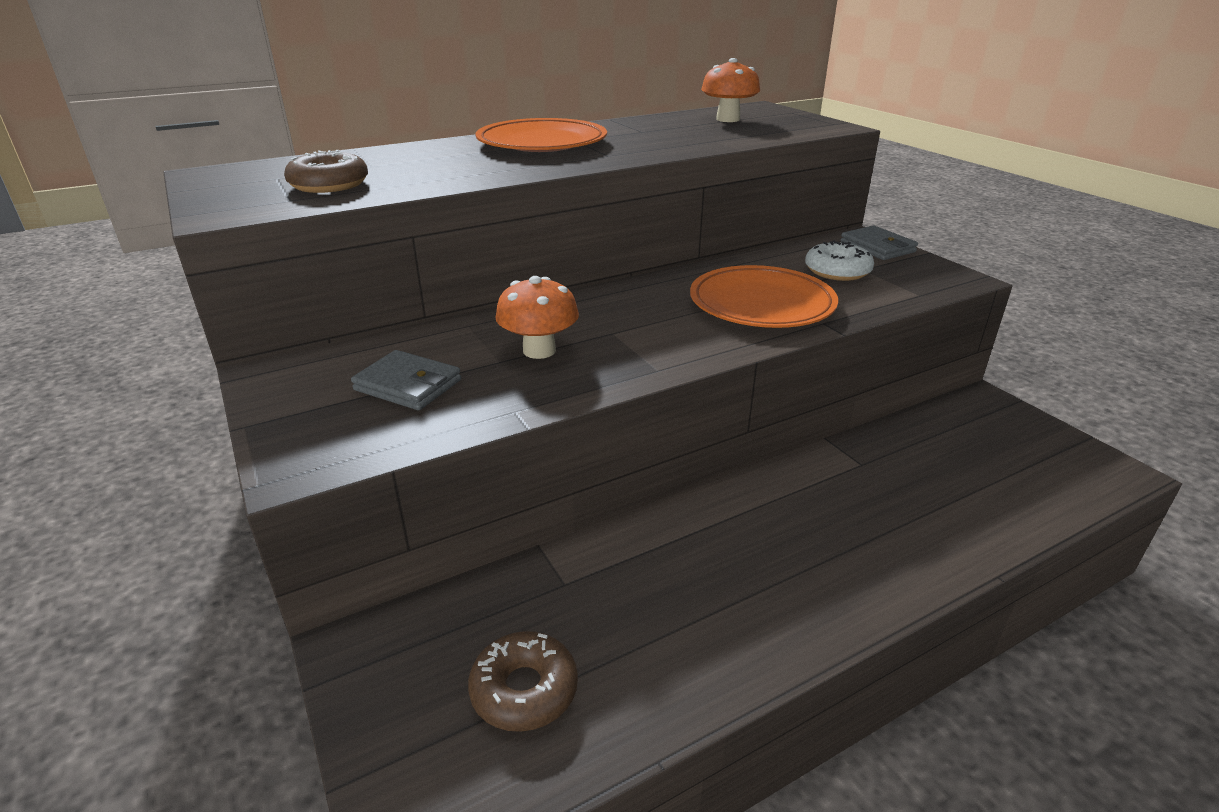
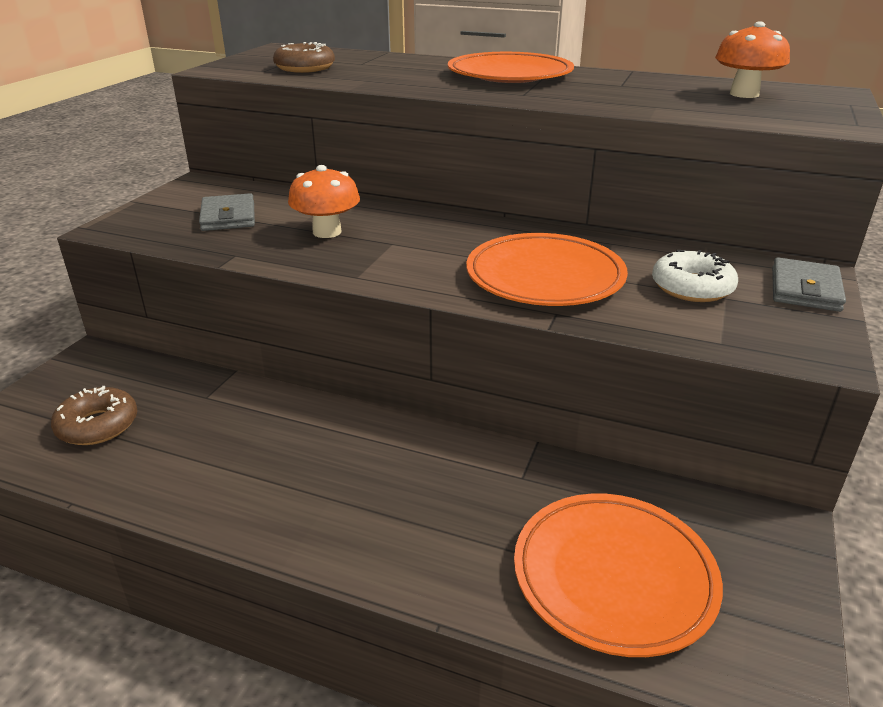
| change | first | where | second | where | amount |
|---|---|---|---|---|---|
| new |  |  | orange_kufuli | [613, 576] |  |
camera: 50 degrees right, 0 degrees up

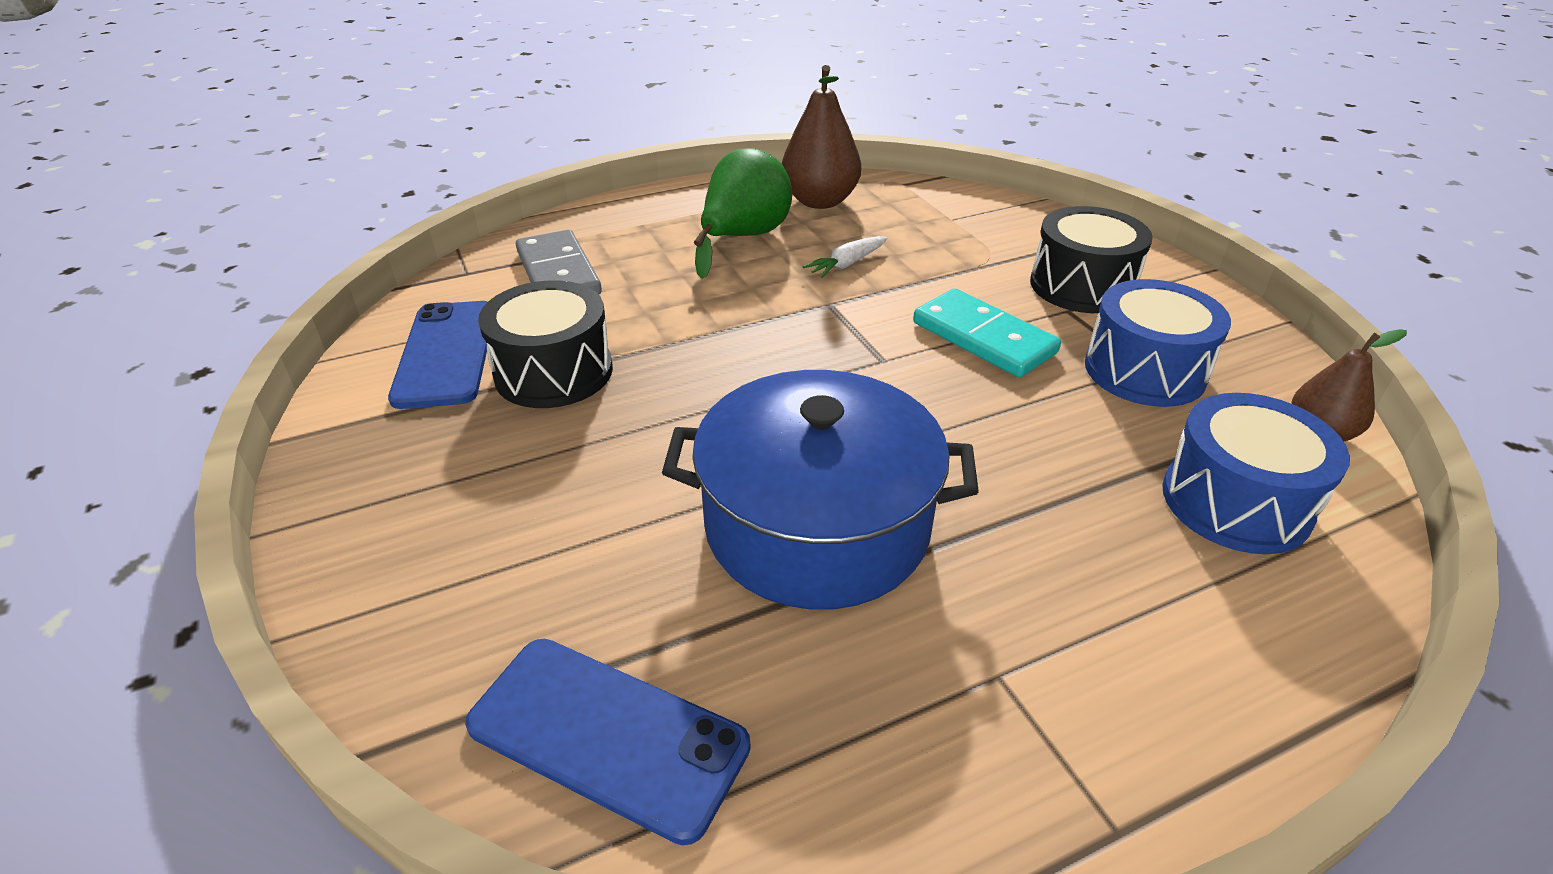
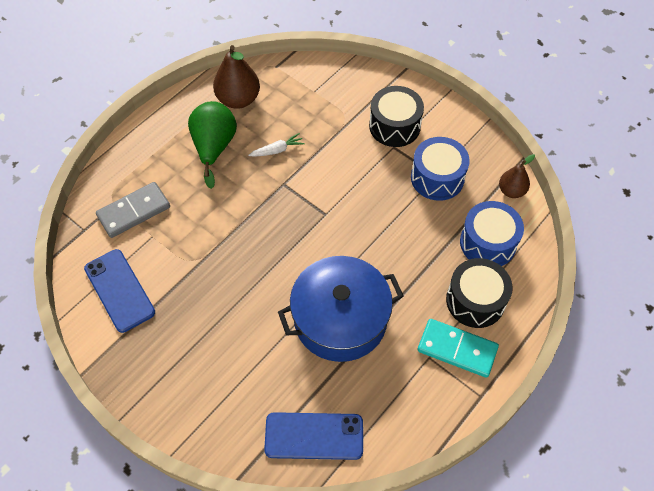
| change | first | where | second | where | amount |
|---|---|---|---|---|---|
| shifted | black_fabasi | [554, 372] |  | [475, 301] |  |
| shifted | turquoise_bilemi | [984, 338] |  | [457, 349] |  |
| rotated | grey_bilemi | [558, 272] |  | [134, 211] | 75 degrees counterclockwise |
| rotated | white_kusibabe | [846, 264] |  | [277, 150] | 135 degrees counterclockwise |
camera: 25 degrees left, 20 degrees up

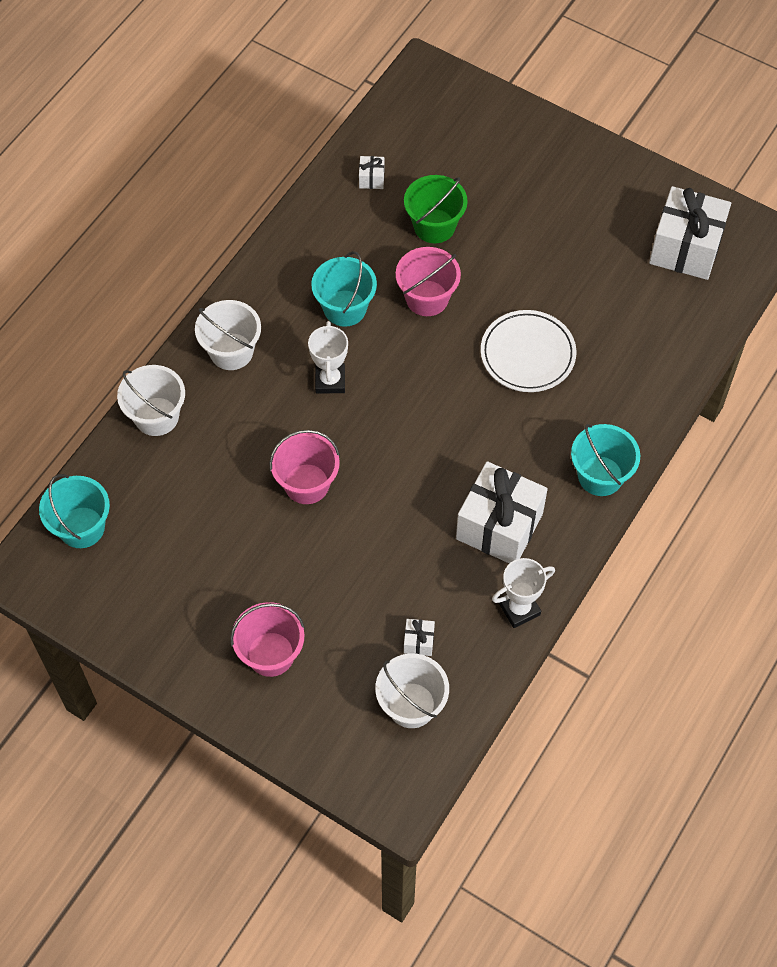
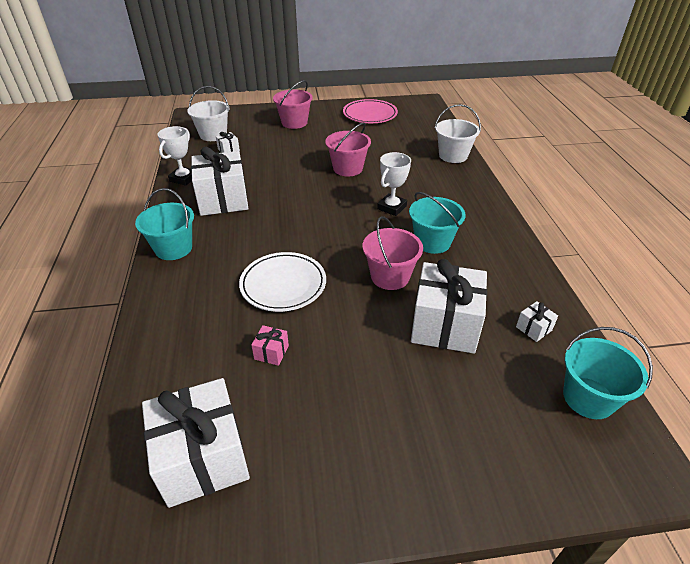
| change | first | where | second | where | amount |
|---|---|---|---|---|---|
| gone | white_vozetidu | [231, 351] |  |  |  |
| new |  |  | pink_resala | [271, 352] |  |
| new |  |  | pink_kufuli | [370, 114] |  |
| shifted | turquoise_vozetidu | [82, 527] |  | [588, 398] |  |
| swapped | green_vozetidu | [434, 226] | white_resala | [445, 325] |  |
| rotated | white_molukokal | [330, 381] |  | [391, 207] | 75 degrees clockwise |
camera: 140 degrees right, 20 degrees down

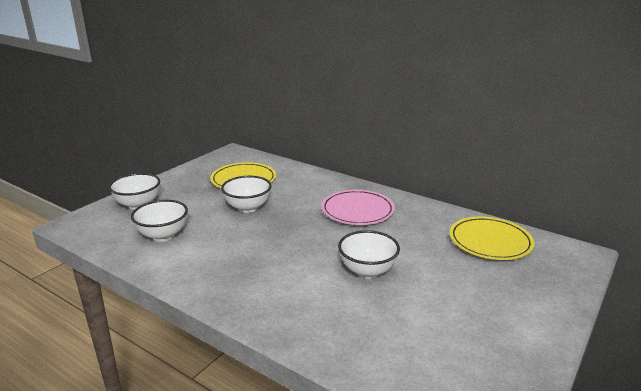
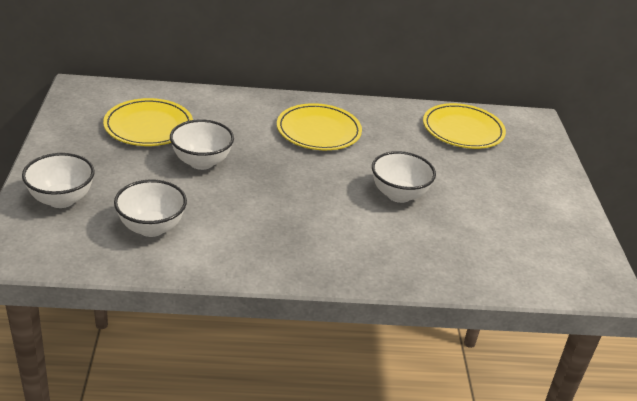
| change | first | where | second | where | amount |
|---|---|---|---|---|---|
| repainted | pink_kufuli | [357, 211] | yellow_kufuli | [318, 131] |  |
camera: 40 degrees left, 10 degrees up

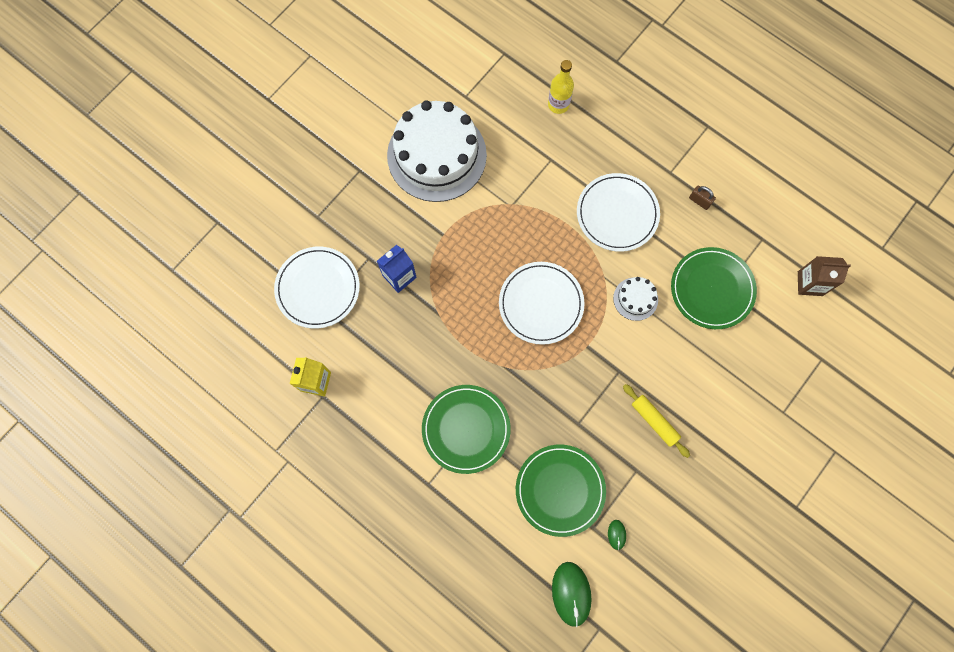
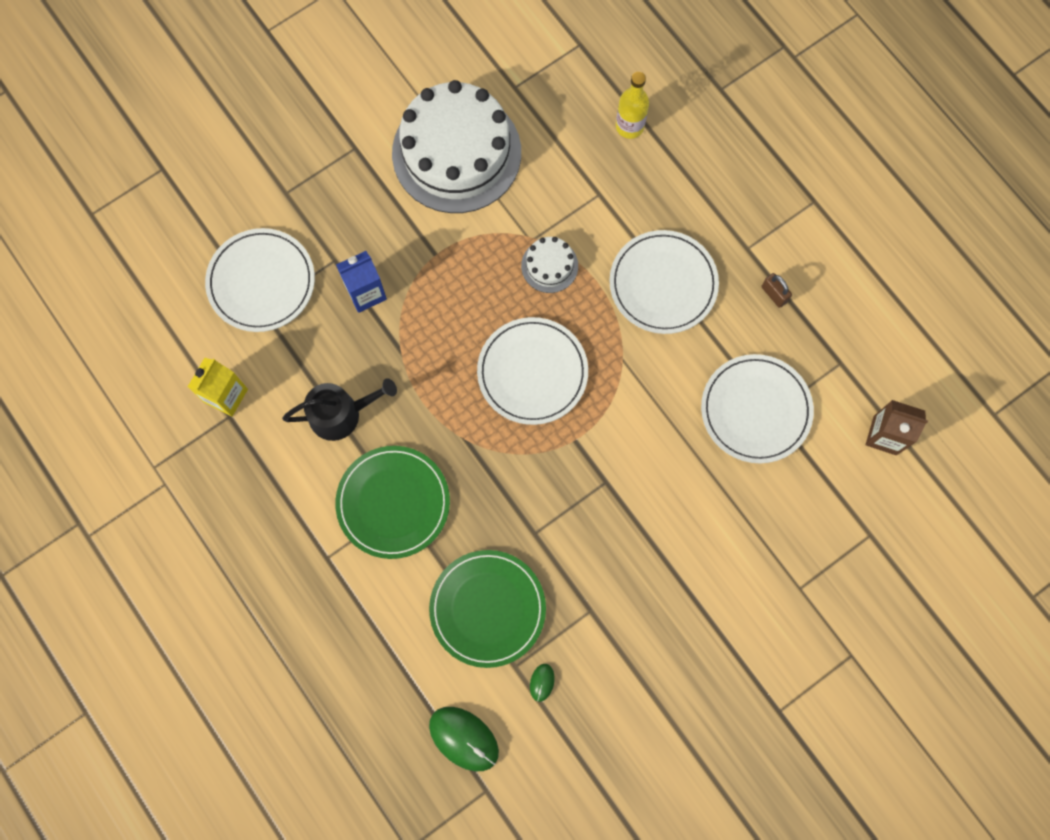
| change | first | where | second | where | amount |
|---|---|---|---|---|---|
| gone | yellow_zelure | [654, 421] |  |  |  |
| new |  |  | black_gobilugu | [341, 414] |  |
| shifted | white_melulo | [635, 299] |  | [549, 266] |  |
| repainted | green_kufuli | [712, 289] | white_kufuli | [756, 410] |  |
| rotated | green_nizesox | [571, 593] |  | [464, 738] | 60 degrees counterclockwise |
camera: 15 degrees right, 0 degrees up

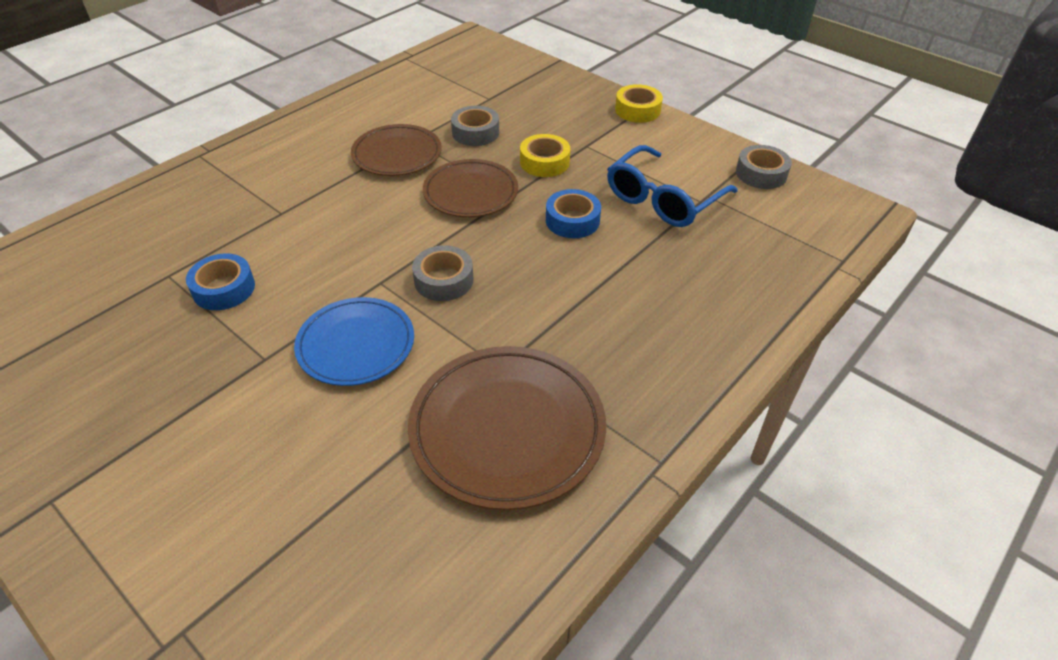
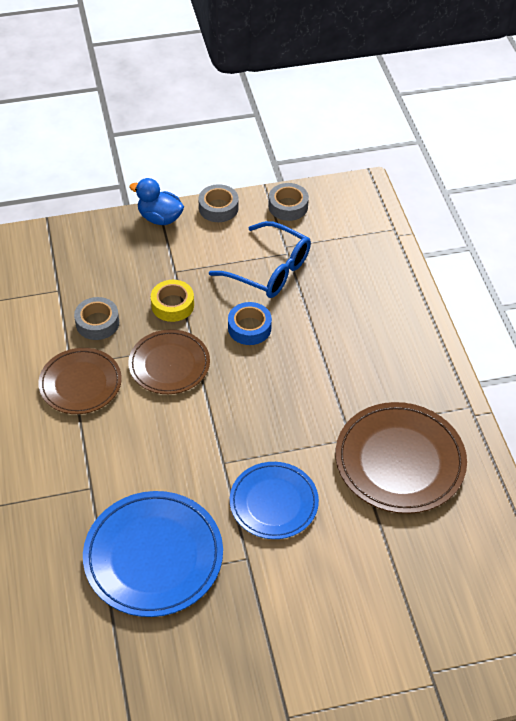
| change | first | where | second | where | amount |
|---|---|---|---|---|---|
| shifted | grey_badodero | [443, 280] |  | [218, 208] |  |
| swapped | blue_badodero | [224, 289] | blue_kufuli | [153, 556] |  |
| swapped | yellow_badodero | [637, 110] | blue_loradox | [160, 218] |  |
| rotated | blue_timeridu | [663, 199] |  | [269, 270] | 45 degrees counterclockwise |
camera: 55 degrees left, 5 degrees up

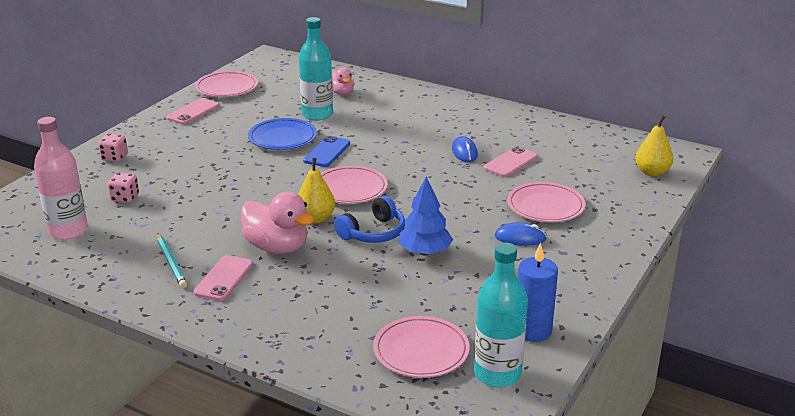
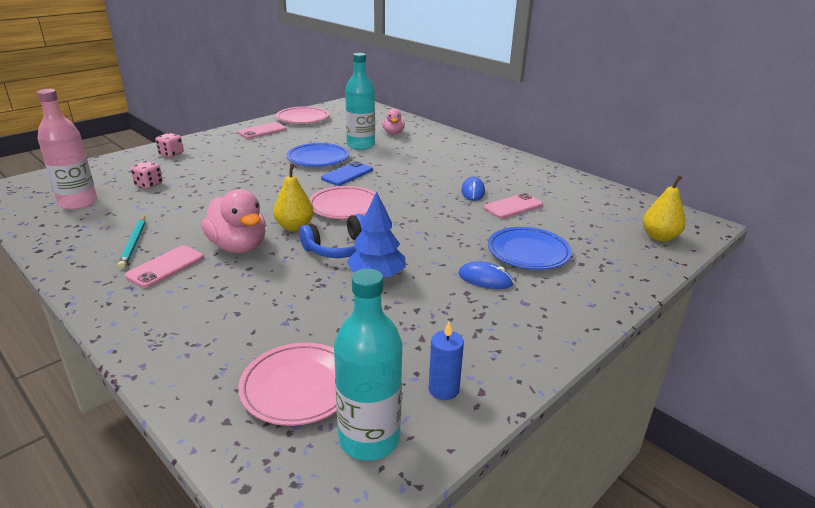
| change | first | where | second | where | amount |
|---|---|---|---|---|---|
| repainted | pink_kufuli | [545, 206] | blue_kufuli | [528, 252] |  |
| scaled | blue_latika | [532, 331] |  | [443, 389] | x0.67 |
camera: 15 degrees right, 0 degrees up

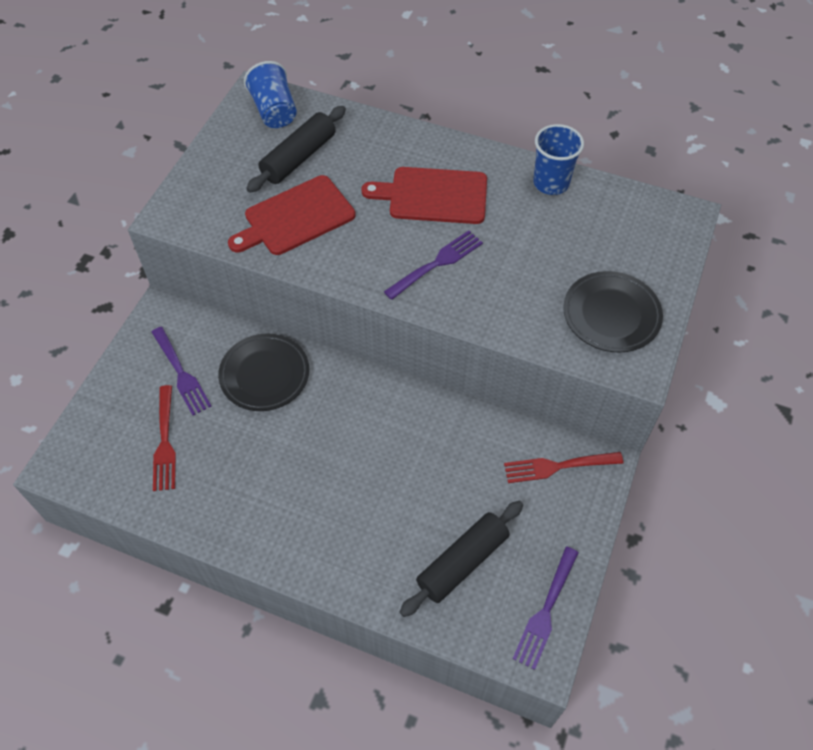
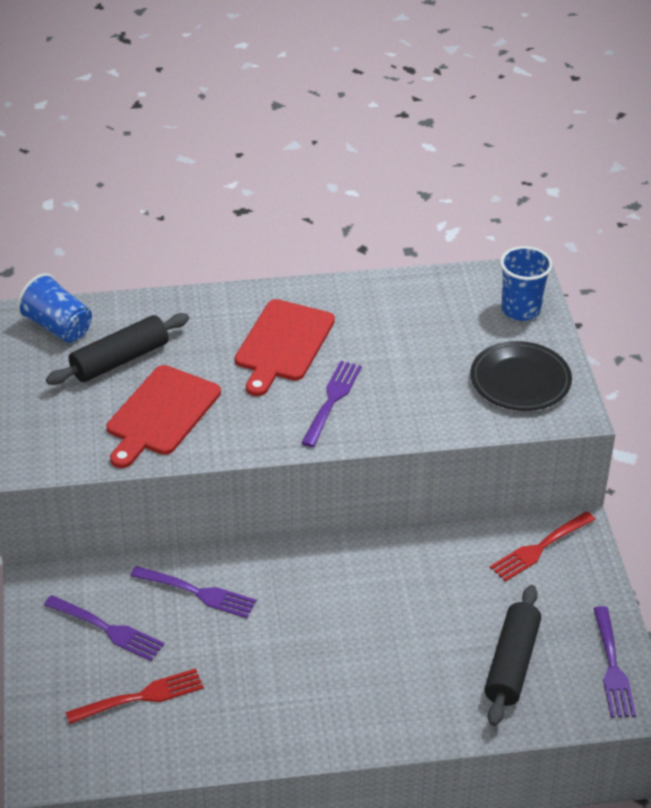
| change | first | where | second | where | amount |
|---|---|---|---|---|---|
| shifted | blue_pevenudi | [551, 183] |  | [521, 309] |  |
| swapped | black_kufuli | [264, 374] | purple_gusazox | [198, 593] |  |
| rotated | red_gusazox | [165, 442] |  | [141, 697] | 75 degrees counterclockwise |
| rotated | black_zelure | [299, 158] |  | [120, 360] | 45 degrees clockwise |
| rotated | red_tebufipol | [433, 195] |  | [283, 344] | 45 degrees counterclockwise |
camera: 30 degrees left, 15 degrees down

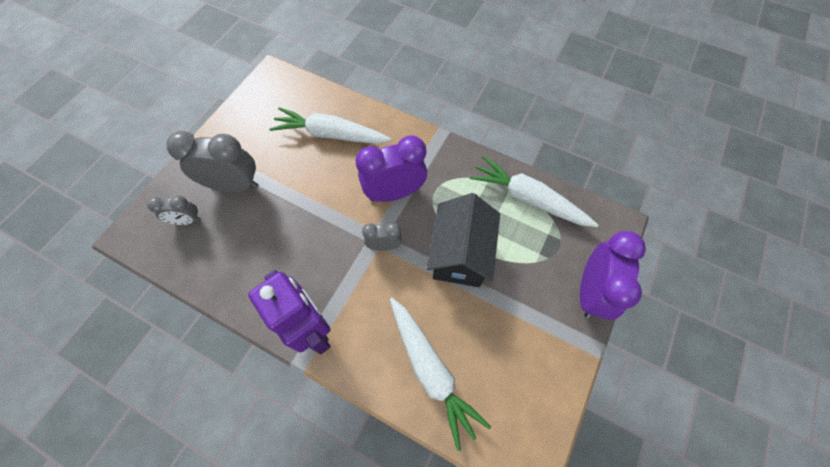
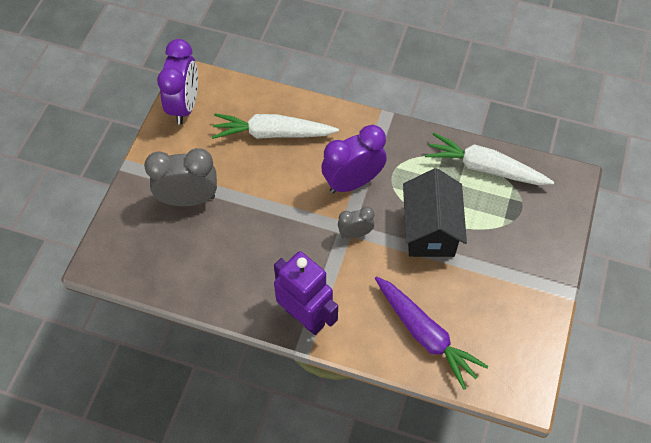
| change | first | where | second | where | amount |
|---|---|---|---|---|---|
| gone | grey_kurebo | [187, 221] |  |  |  |
| shifted | purple_kurebo | [590, 292] |  | [184, 106] |  |
| repainted | white_kusibabe | [431, 370] | purple_kusibabe | [425, 335] |  |
camera: 10 degrees left, 5 degrees down

